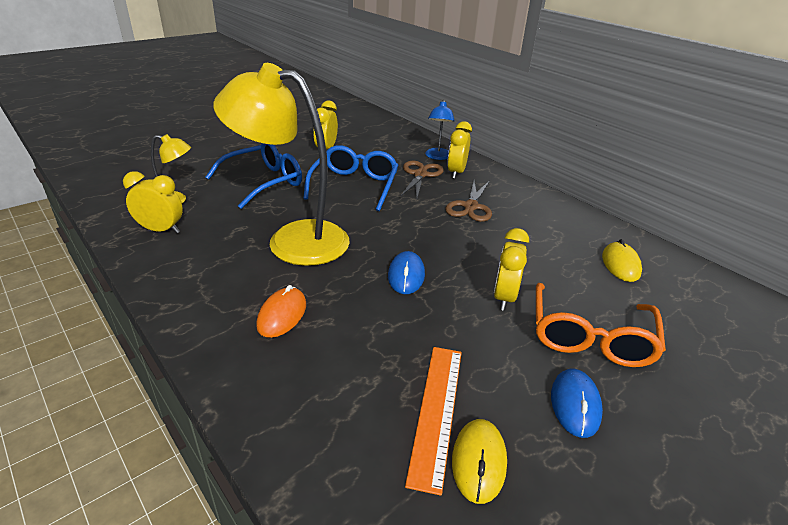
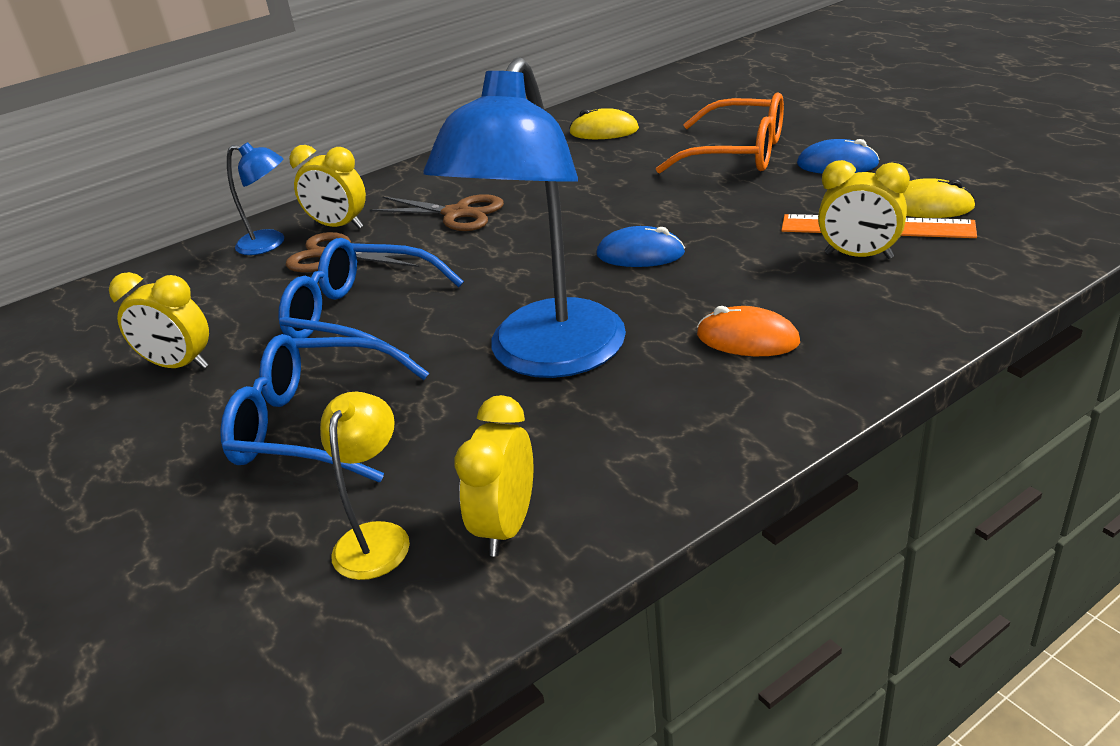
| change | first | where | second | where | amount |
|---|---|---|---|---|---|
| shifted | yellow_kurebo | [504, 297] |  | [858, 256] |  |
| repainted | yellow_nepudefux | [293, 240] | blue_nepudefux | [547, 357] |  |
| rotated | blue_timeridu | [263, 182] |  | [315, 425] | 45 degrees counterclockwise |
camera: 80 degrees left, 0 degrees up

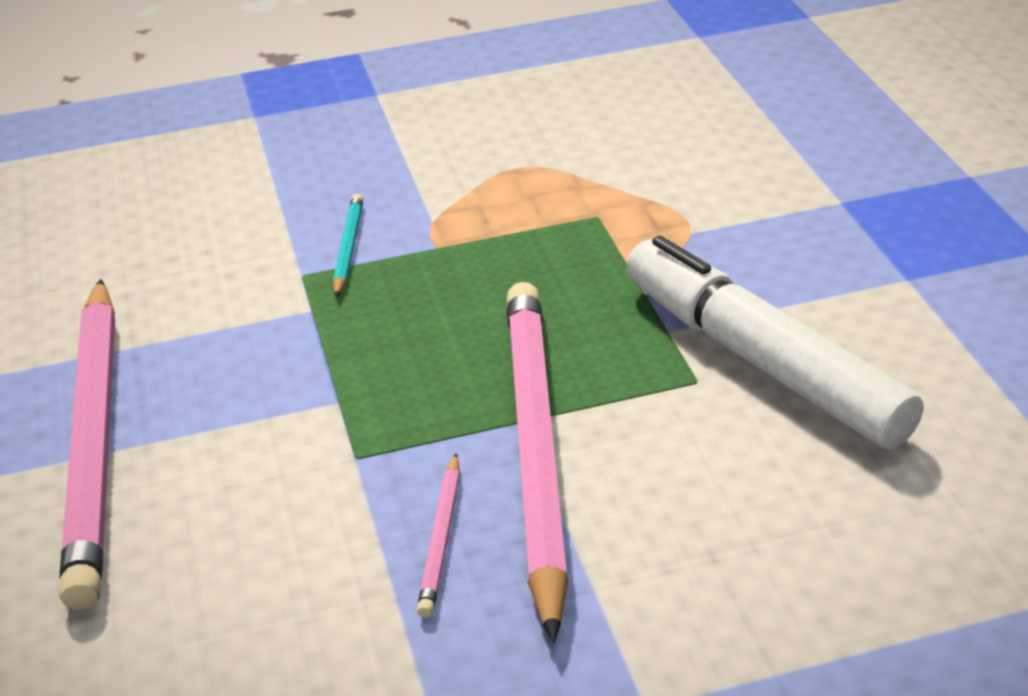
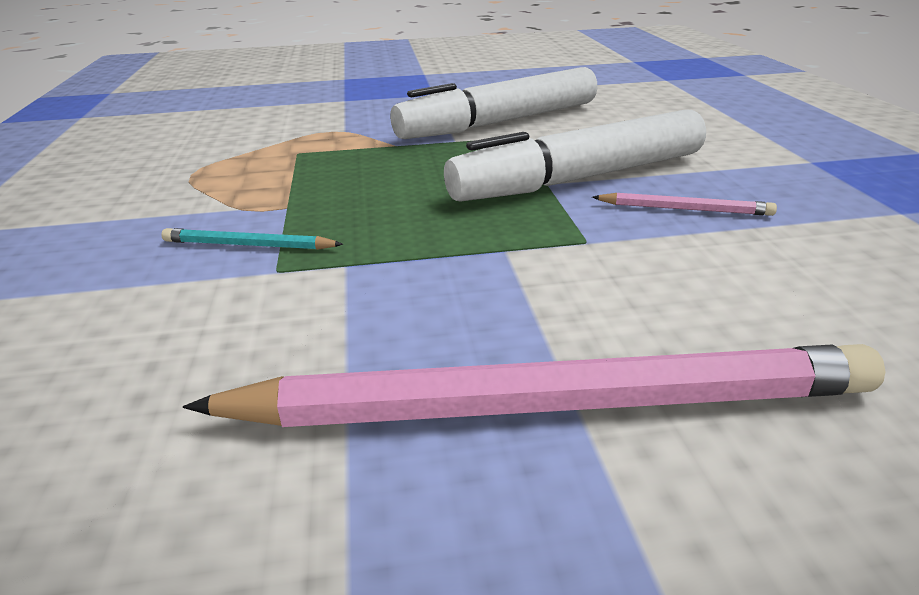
| change | first | where | second | where | amount |
|---|---|---|---|---|---|
| swapped | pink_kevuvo | [535, 450] | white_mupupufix | [581, 178] |  |
camera: 85 degrees left, 5 degrees down

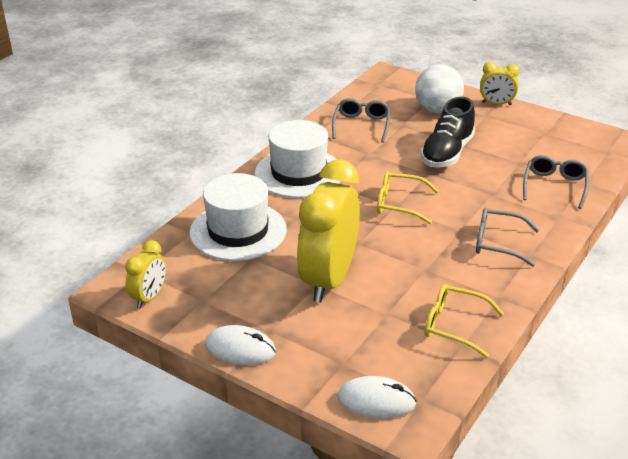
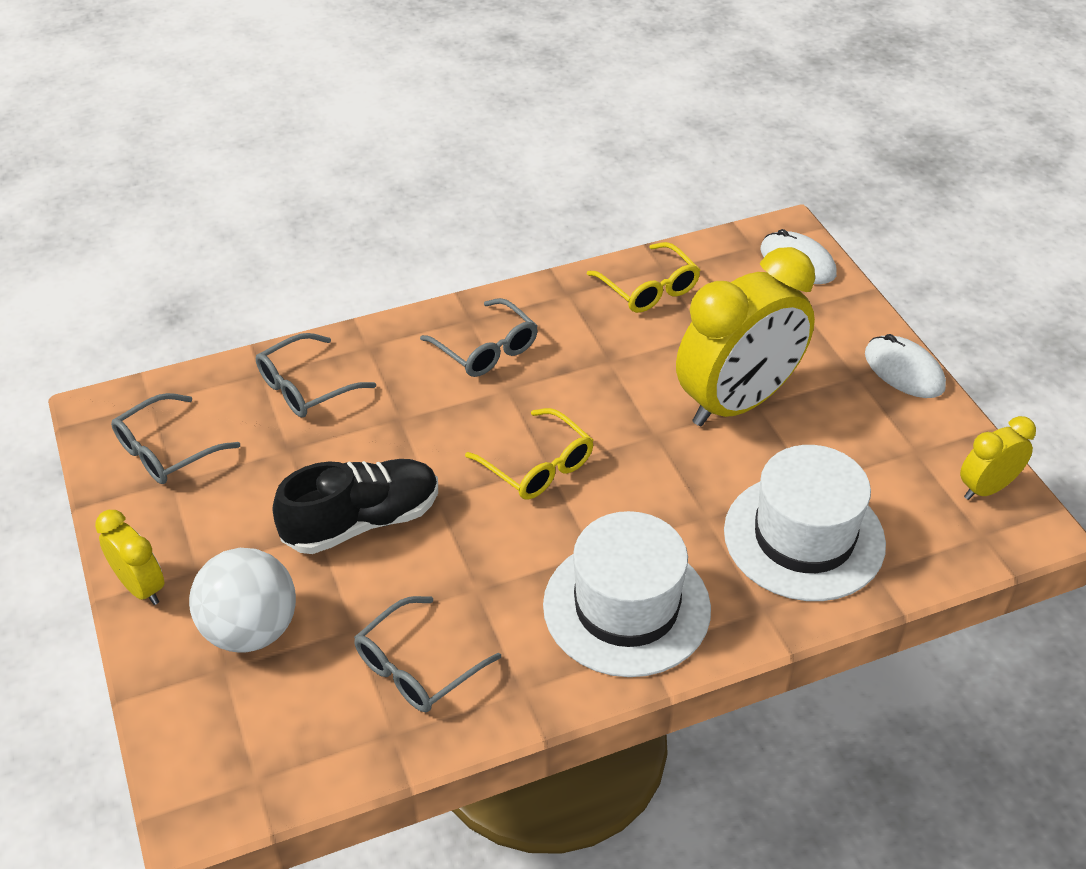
| change | first | where | second | where | amount |
|---|---|---|---|---|---|
| new |  |  | grey_timeridu | [166, 451] |  |
camera: 145 degrees left, 10 degrees up

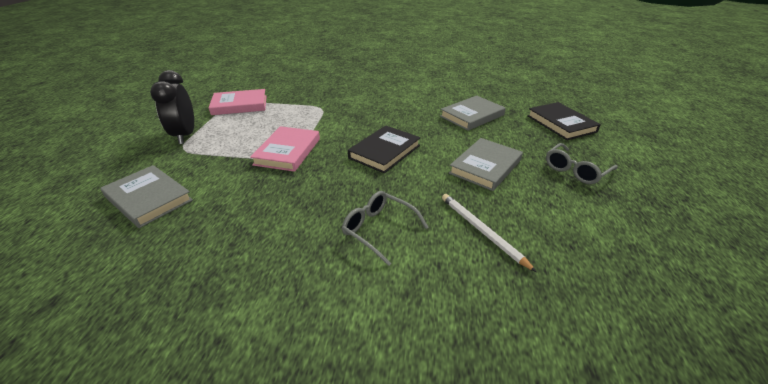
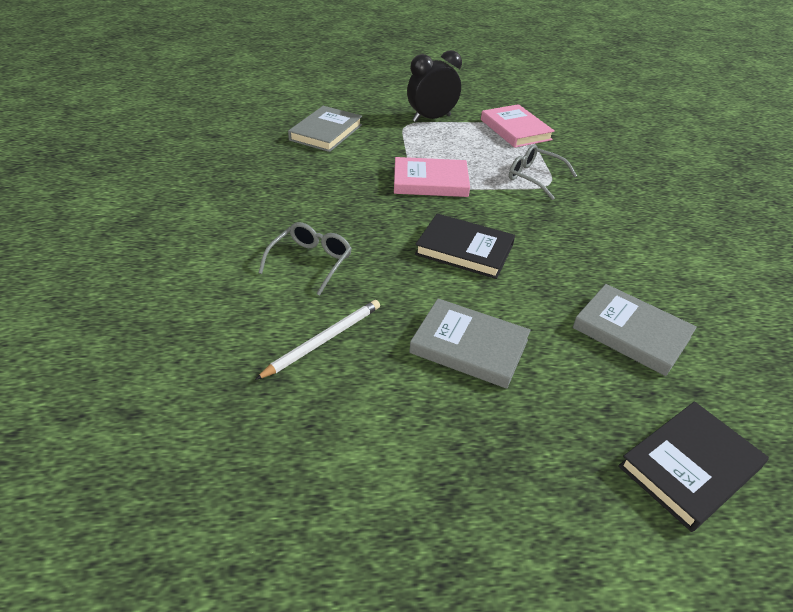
| change | first | where | second | where | amount |
|---|---|---|---|---|---|
| shifted | grey_timeridu | [575, 170] |  | [534, 177] |  |
camera: 75 degrees right, 5 degrees up

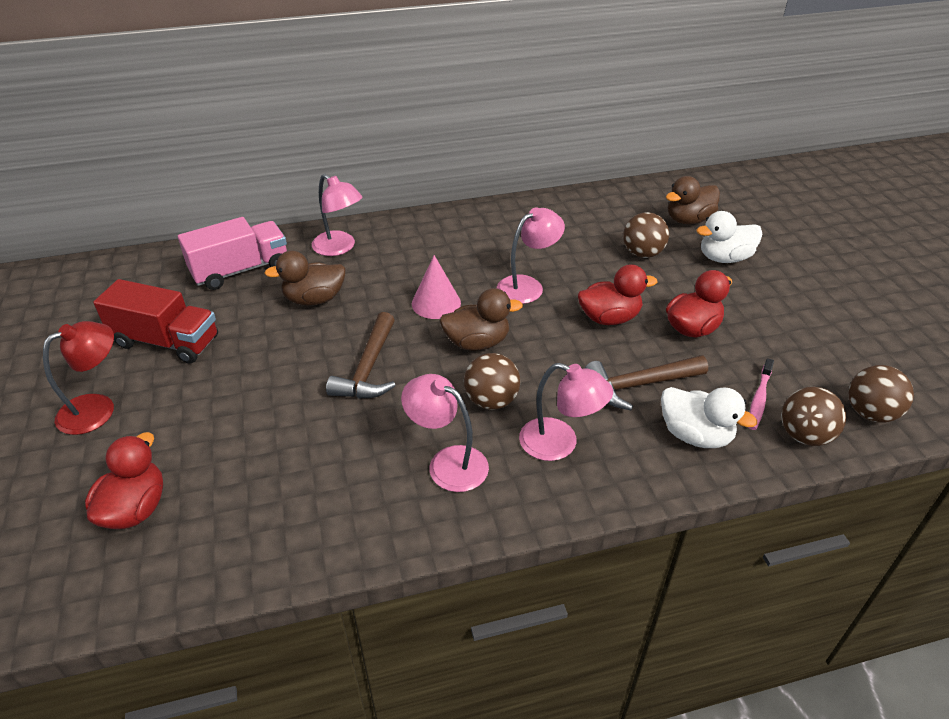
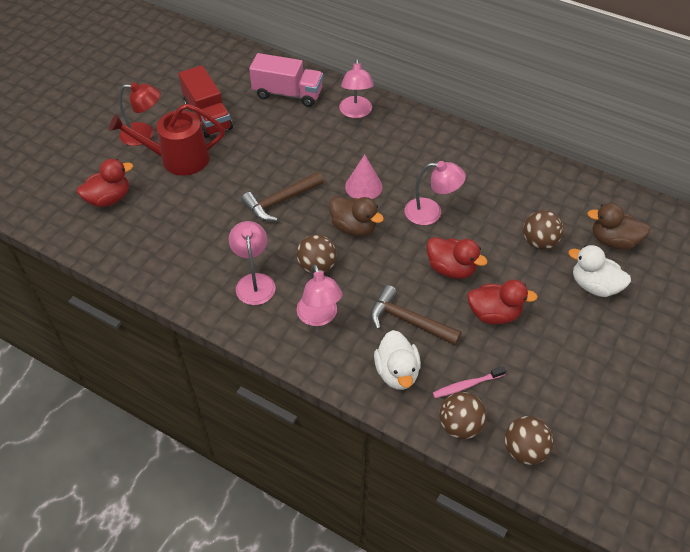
| change | first | where | second | where | amount |
|---|---|---|---|---|---|
| gone | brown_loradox | [314, 299] |  |  |  |
| new |  |  | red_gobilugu | [178, 159] |  |
camera: 45 degrees right, 10 degrees up

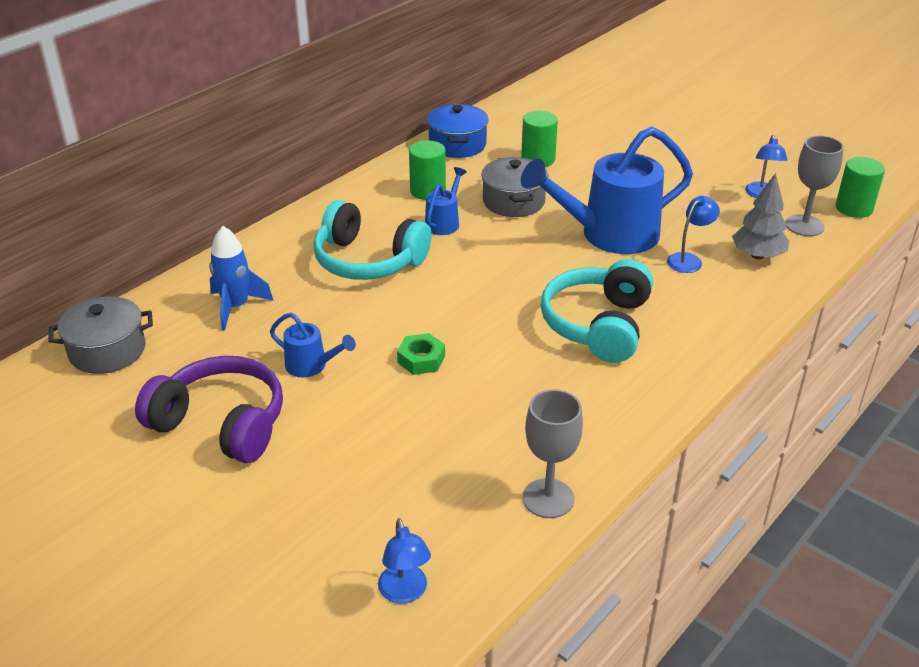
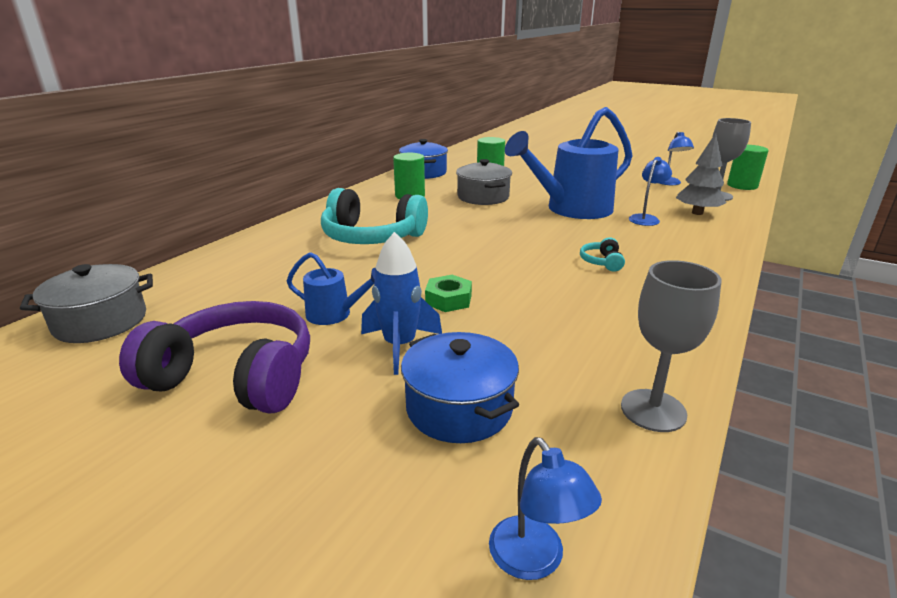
| change | first | where | second | where | amount |
|---|---|---|---|---|---|
| gone | blue_gobilugu | [444, 222] |  |  |  |
| new |  |  | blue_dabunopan | [459, 408] |  |
| shifted | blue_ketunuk | [236, 307] |  | [400, 346] |  |
| scaled | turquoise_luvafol | [598, 325] |  | [602, 262] | x0.42 |
camera: 10 degrees left, 10 degrees down

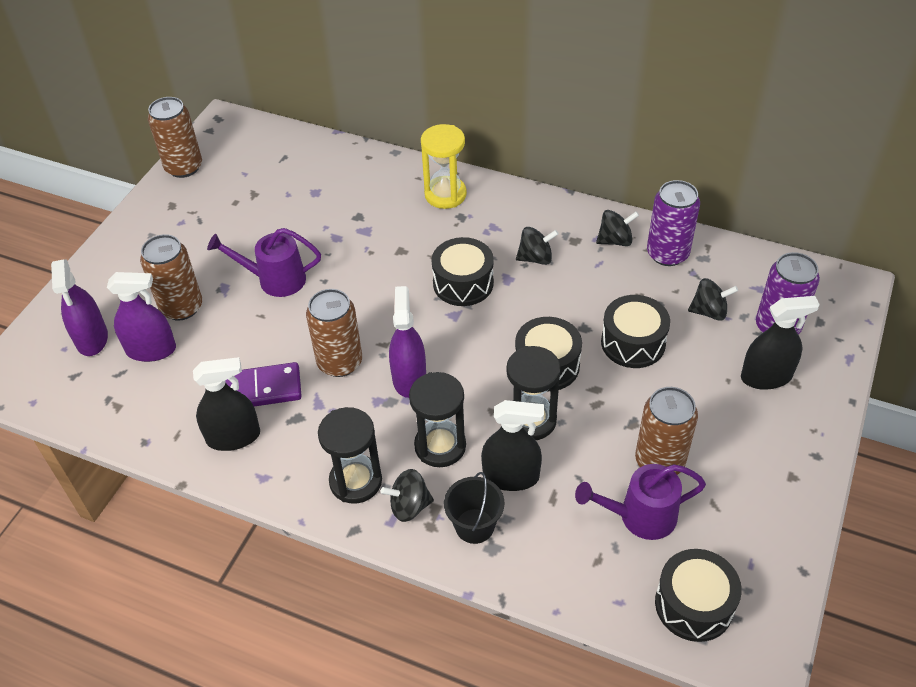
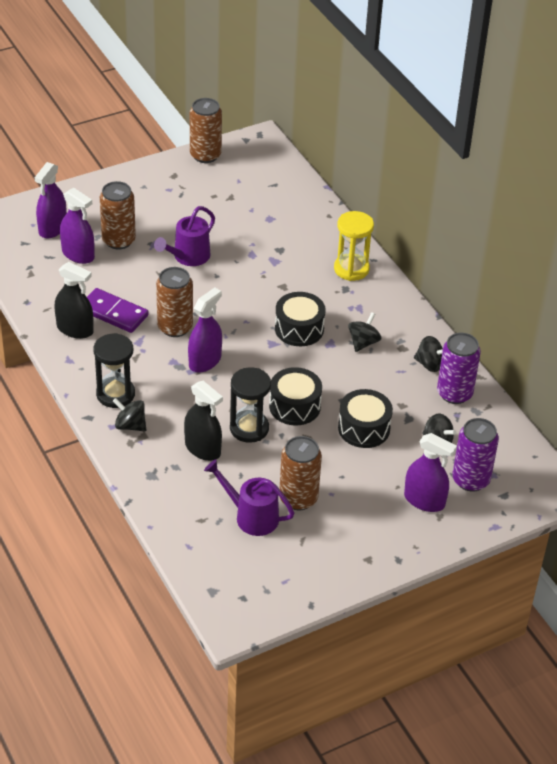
| change | first | where | second | where | amount |
|---|---|---|---|---|---|
| gone | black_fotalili | [440, 446] |  |  |  |
| gone | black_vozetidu | [474, 526] |  |  |  |
| gone | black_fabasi | [694, 604] |  |  |  |
| repainted | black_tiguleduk | [766, 377] | purple_tiguleduk | [424, 500] |  |
| rotated | purple_gobilugu | [274, 280] |  | [188, 257] | 90 degrees counterclockwise |
| rotated | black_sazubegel | [535, 258] |  | [363, 342] | 90 degrees counterclockwise |
camera: 35 degrees right, 5 degrees down

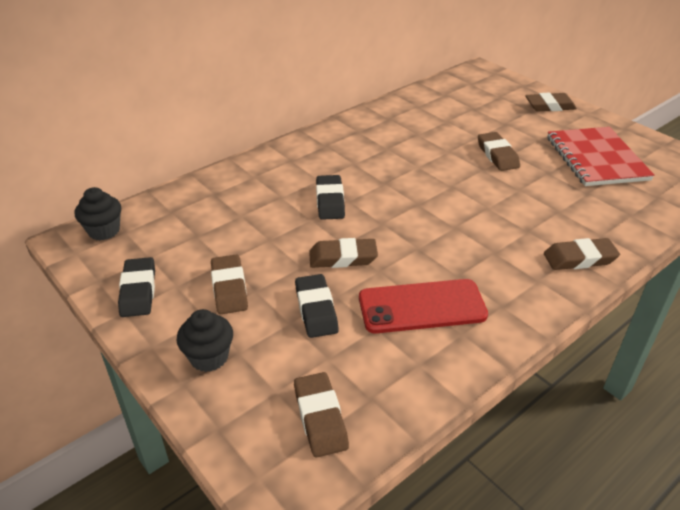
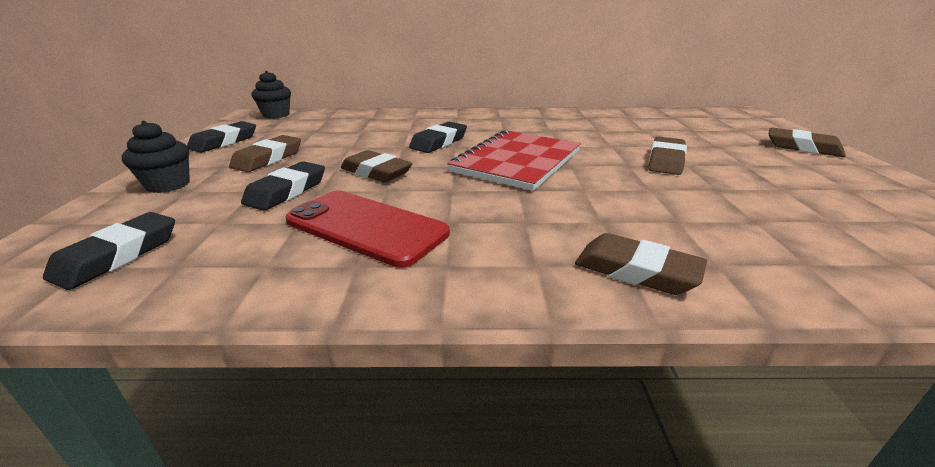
| change | first | where | second | where | amount |
|---|---|---|---|---|---|
| shifted | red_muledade | [596, 158] |  | [517, 161] |  |
| repainted | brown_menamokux | [320, 418] | black_menamokux | [118, 255] |  |
camera: 40 degrees right, 10 degrees down

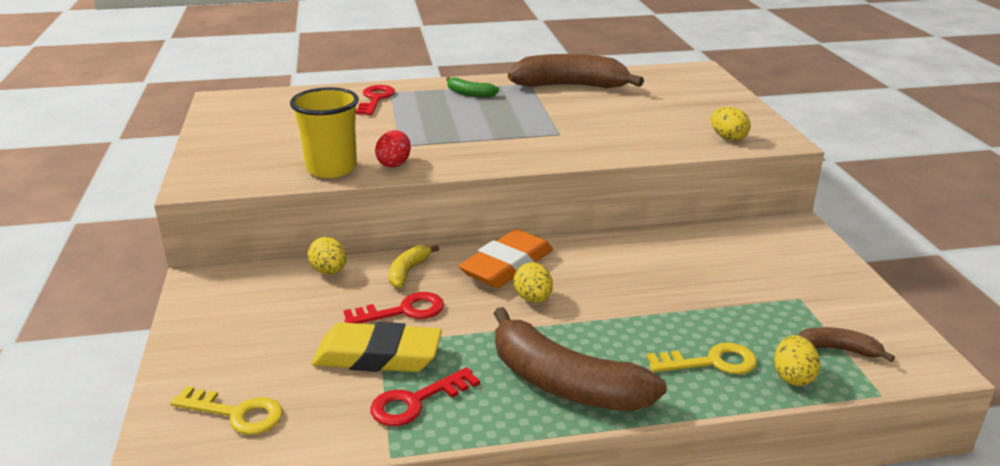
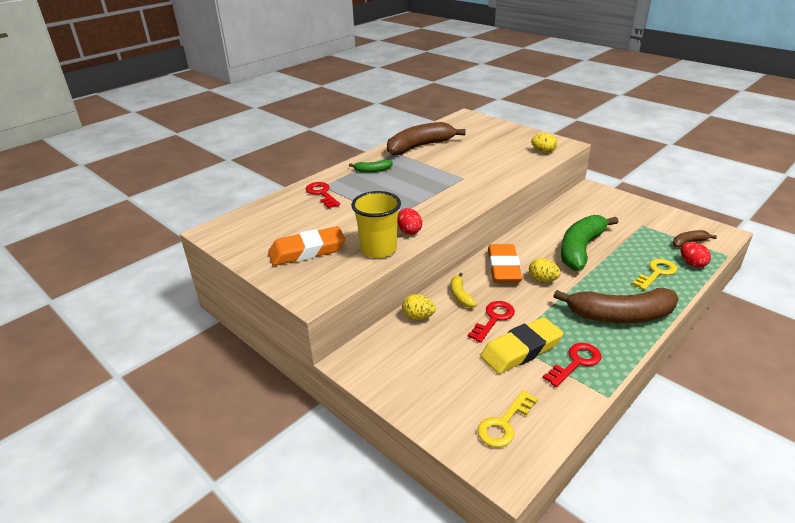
| change | first | where | second | where | amount |
|---|---|---|---|---|---|
| new |  |  | orange_menamokux | [307, 251] |  |
| new |  |  | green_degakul | [581, 249] |  |
| repainted | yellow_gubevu | [793, 377] | red_gubevu | [692, 264] |  |
| rotated | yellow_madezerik | [236, 413] |  | [504, 423] | 150 degrees clockwise |
| rotated | red_madezerik | [416, 401] |  | [576, 362] | 150 degrees counterclockwise |
camera: 35 degrees left, 5 degrees up

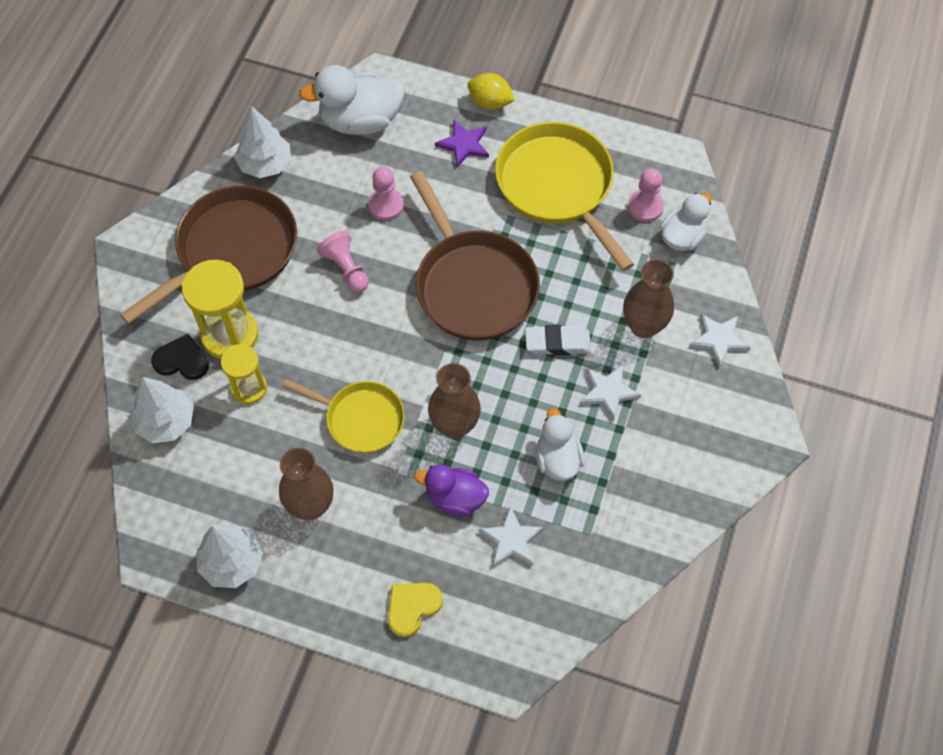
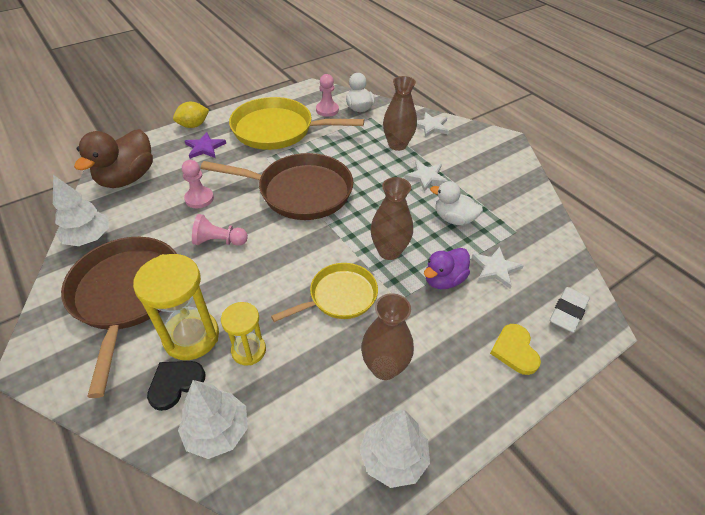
| change | first | where | second | where | amount |
|---|---|---|---|---|---|
| shifted | white_menamokux | [557, 343] |  | [567, 312] |  |
| repainted | white_loradox | [360, 121] | brown_loradox | [127, 178] |  |
camera: 55 degrees left, 15 degrees down

